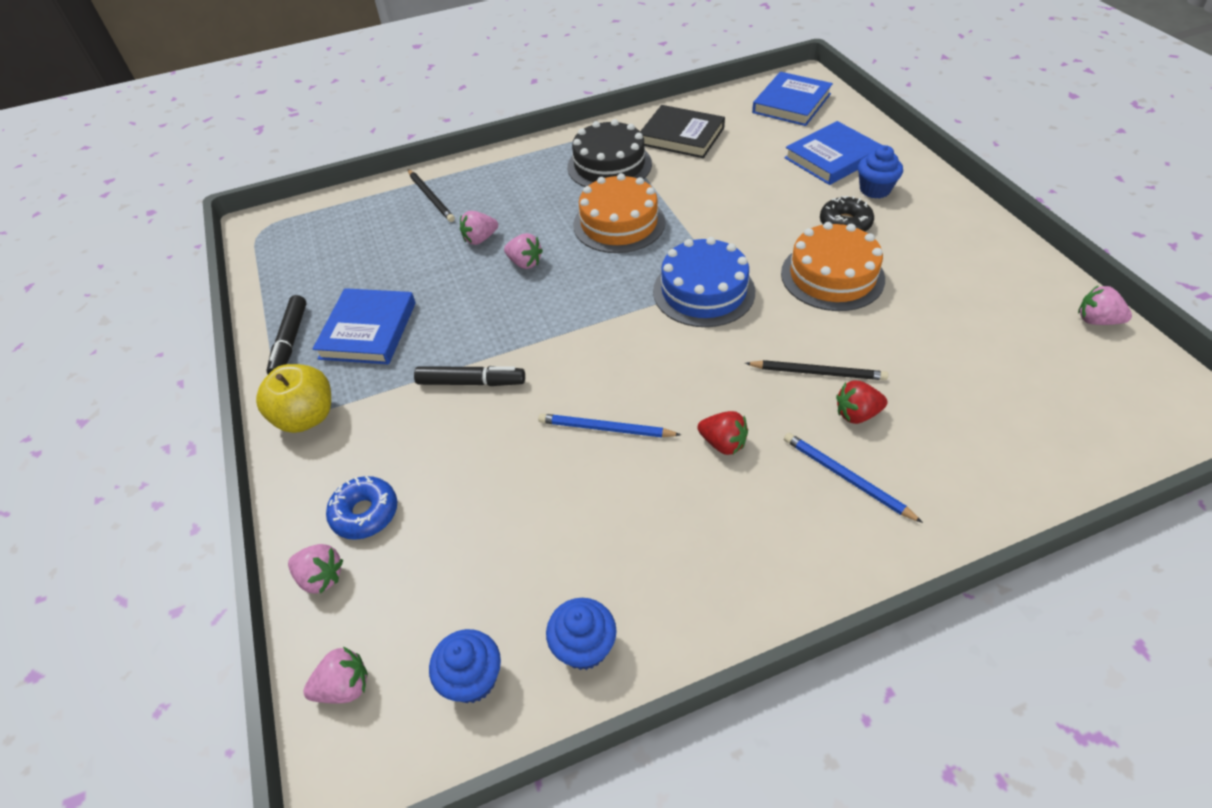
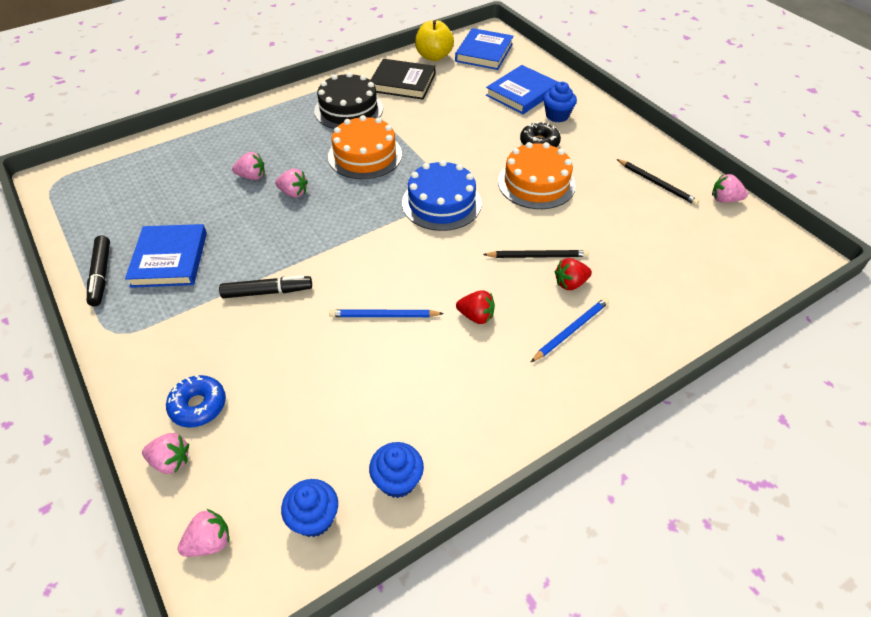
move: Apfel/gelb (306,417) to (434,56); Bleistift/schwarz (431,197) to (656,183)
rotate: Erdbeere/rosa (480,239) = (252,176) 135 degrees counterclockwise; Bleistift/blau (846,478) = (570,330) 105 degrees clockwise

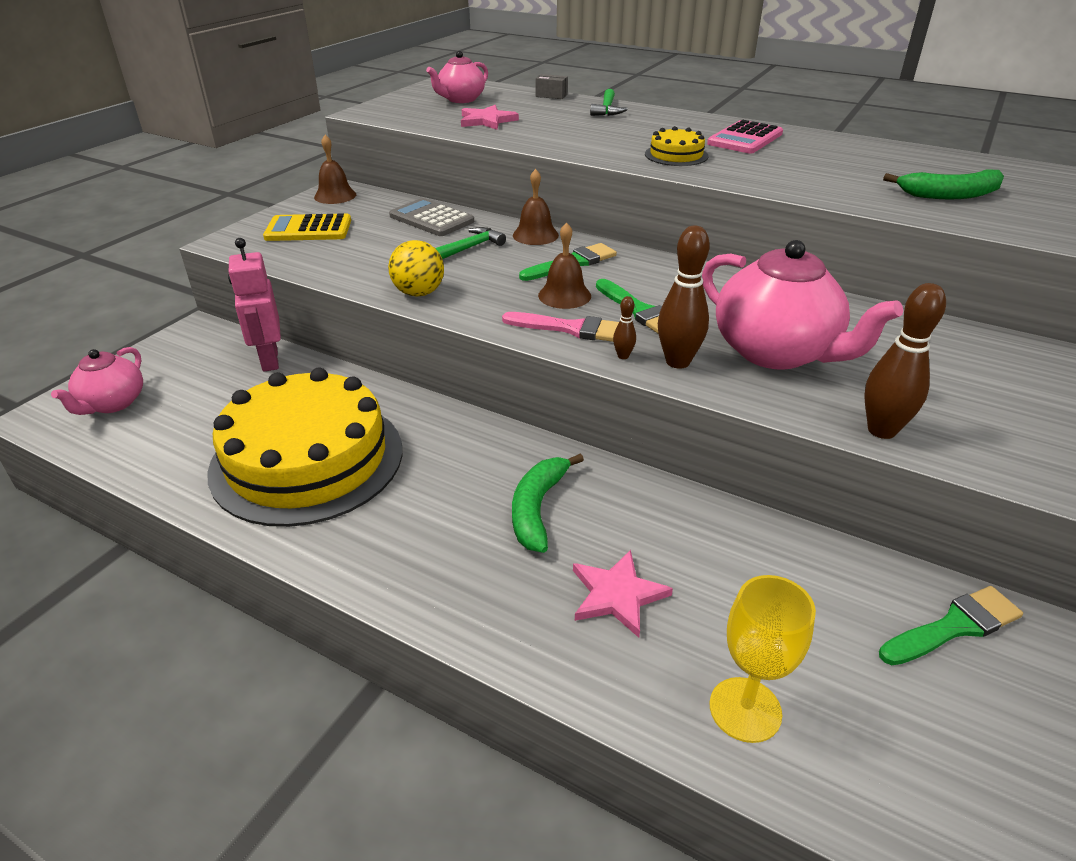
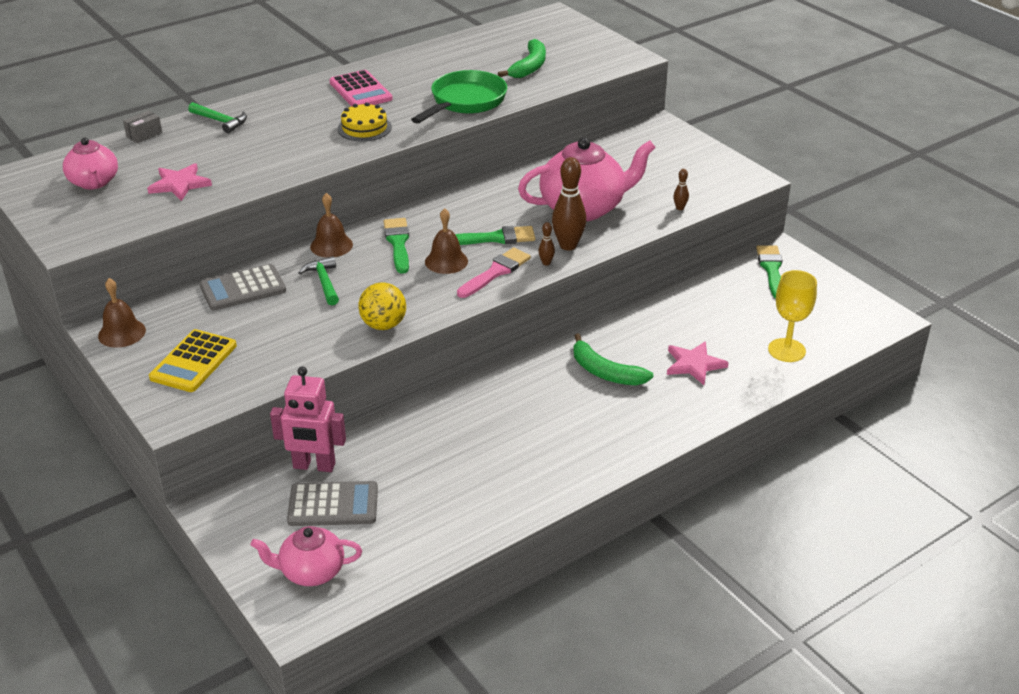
delete: Kuchen/gelb (307,459)
insert: Taschenrechner/grau (333,505); Pfanne/grün (465,102)
rotate: Teekanne/rosa (112,403) = (311,572) 135 degrees clockwise
resize: Bowlingkegel/braun (881,430) = (680,208) x0.47

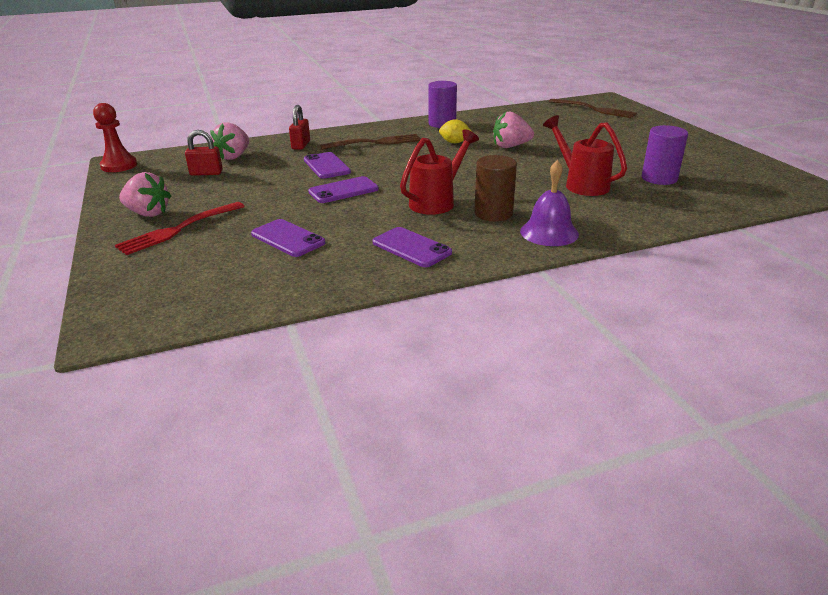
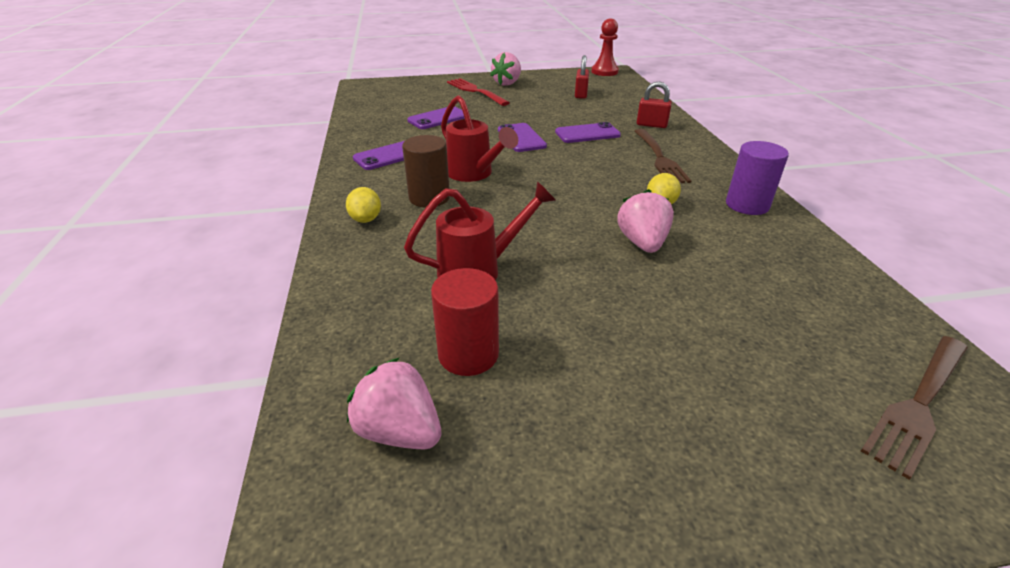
move: Erdbeere/rosa (233,156) to (399,431)
replace: Glocke/lila (549,232) to Zitrone/gelb (366,219)
recolor: Vollzylinder/lila (659,178) to Vollzylinder/rot (468,354)

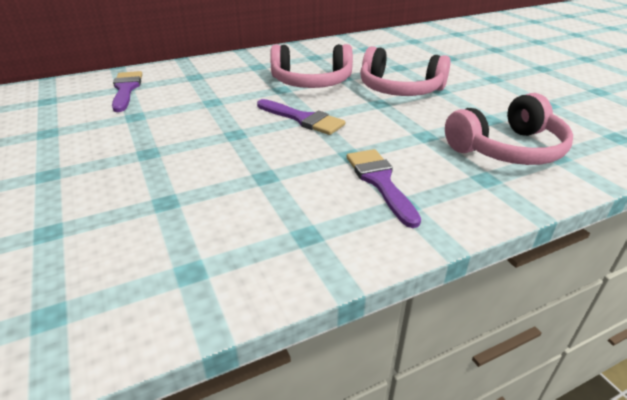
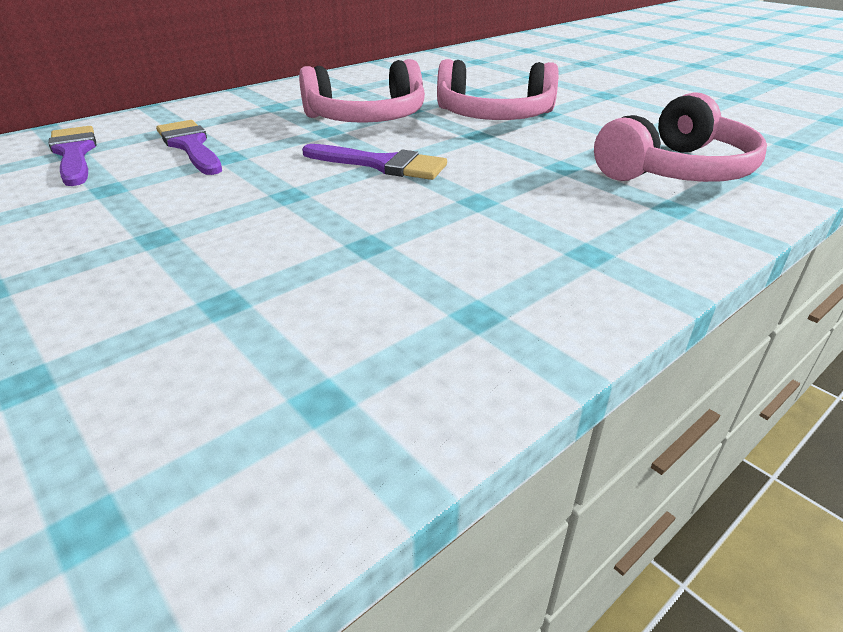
move: Pinsel/lila (380,182) to (190,146)

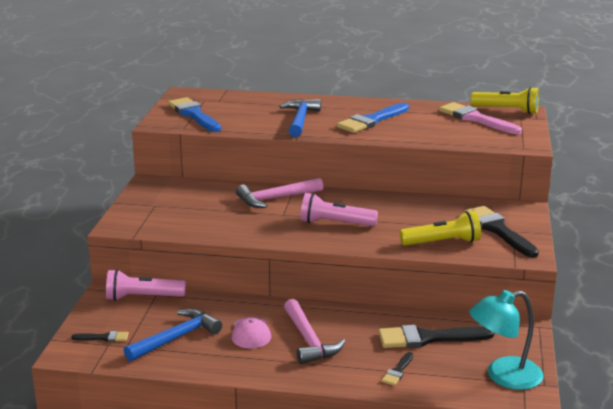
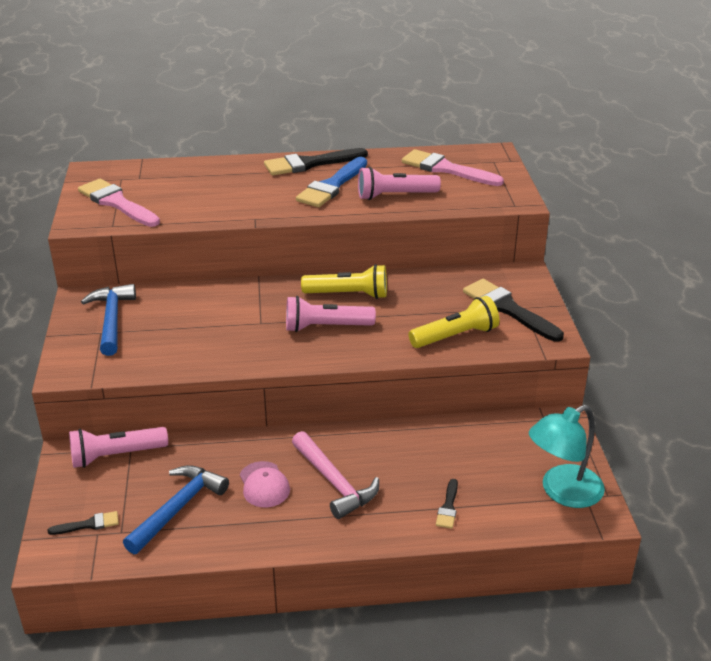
delete: Hammer/rosa (275,198)
insert: Taschenlampe/rosa (395,195)
move: Hammer/blau (300,120) to (111,320); Pinsel/schwarz (428,338) to (310,164); Taschenlampe/gelb (507,110) to (348,295)
recolor: Pinsel/blau (194,114) to Pinsel/rosa (117,203)

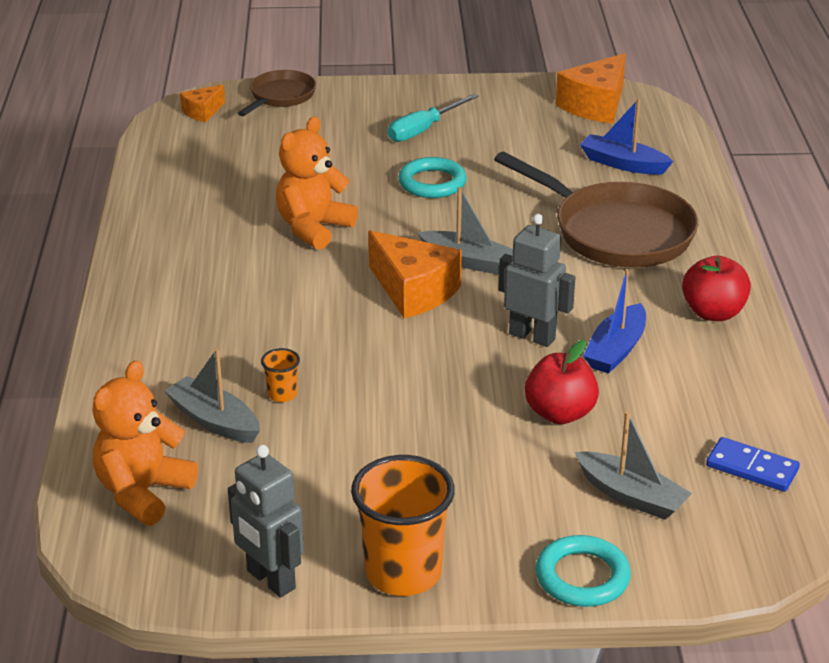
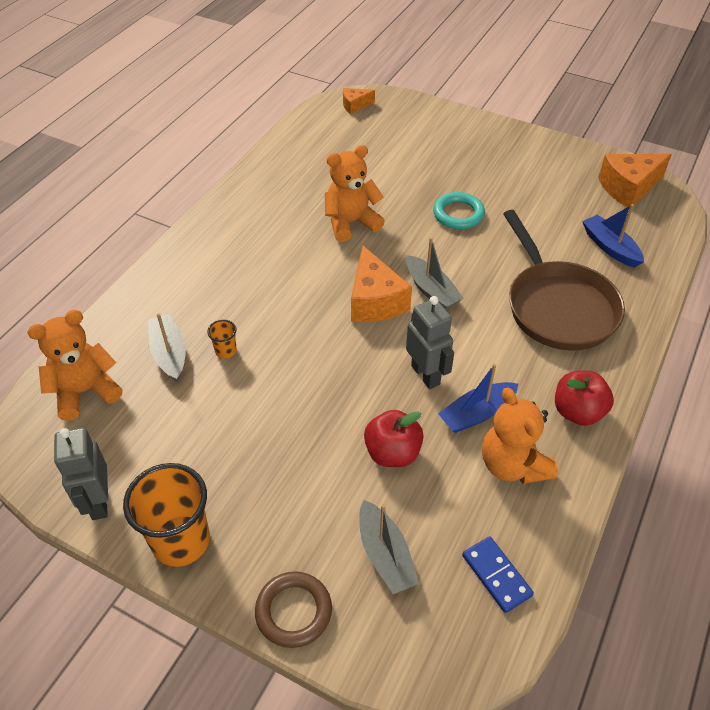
delete: Pfanne/braun (280,96); Schraubenzieher/türkis (423,130)
insert: Teddybär/orange (512,465)
recolor: Ring/türkis (582,577) to Ring/braun (293,611)

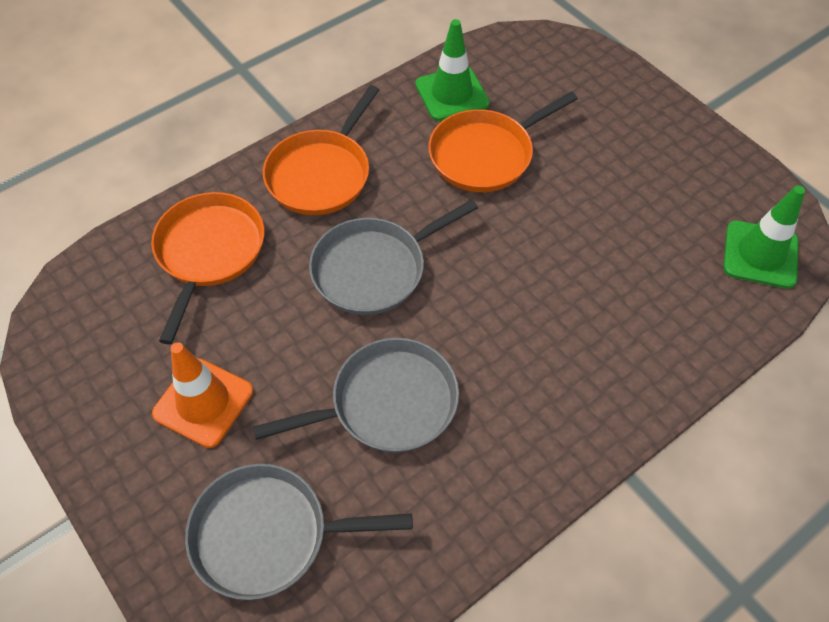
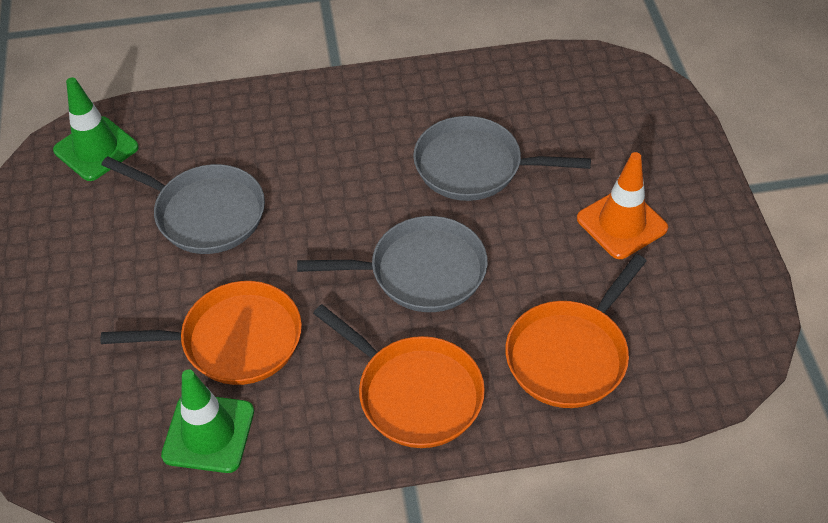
move: Pfanne/grau (267,535) to (205,213)
rotate: Pfanne/orange (321,174) = (415,393) 75 degrees clockwise

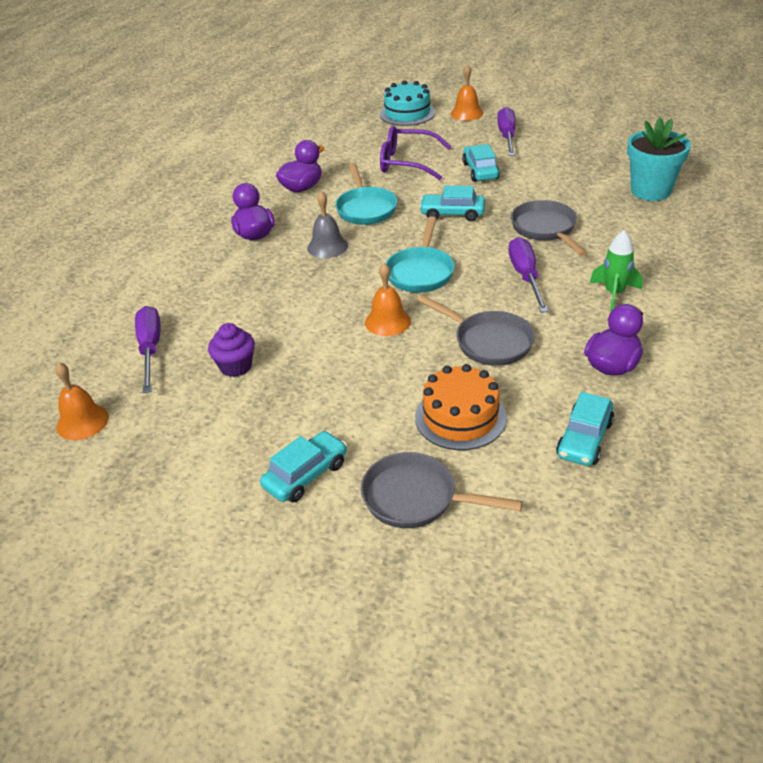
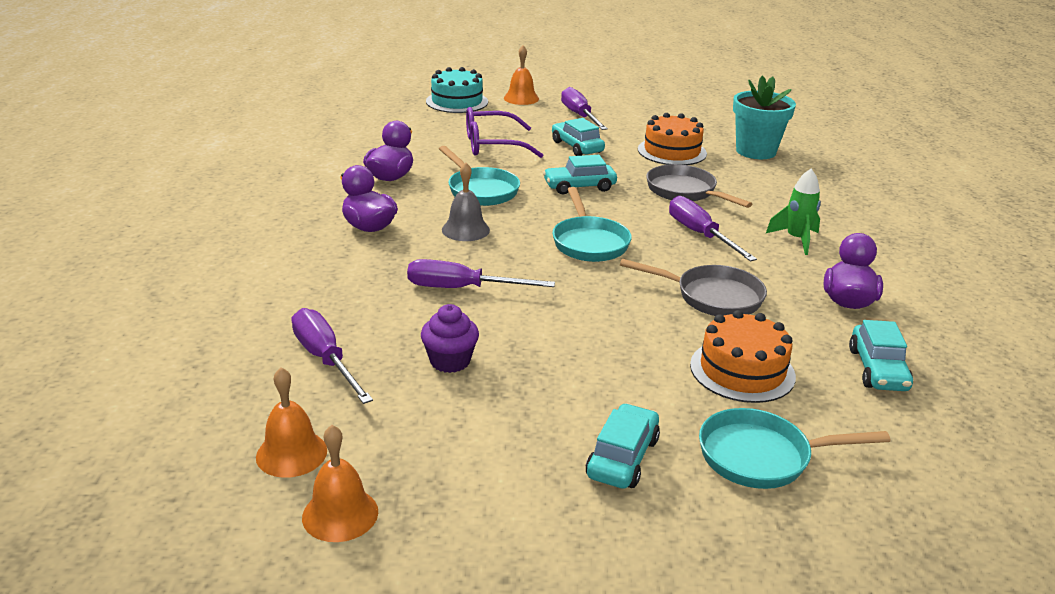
insert: Schraubenzieher/lila (462,288); Kuchen/orange (672,151)
move: Glocke/orange (387,321) to (340,514)
recolor: Pfanne/grau (416,498) to Pfanne/türkis (762,456)

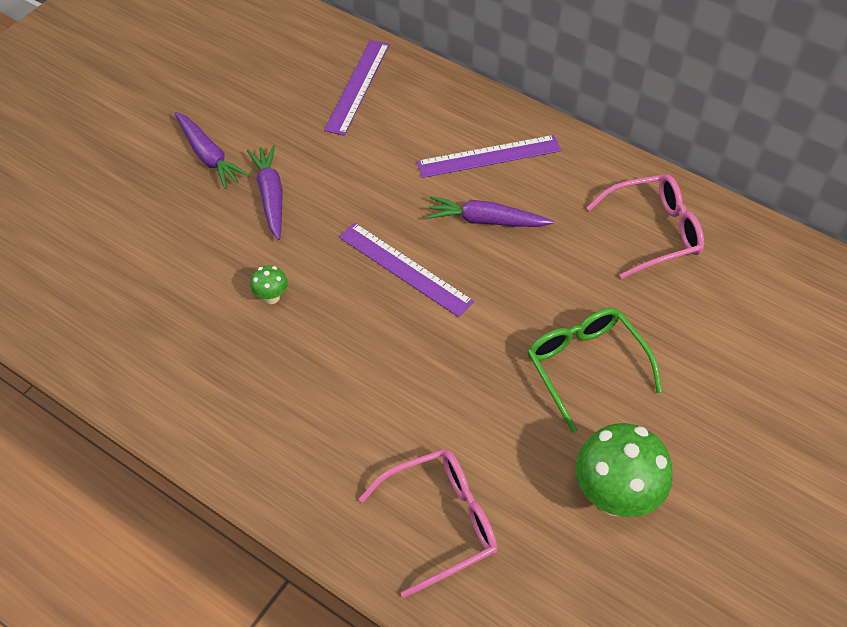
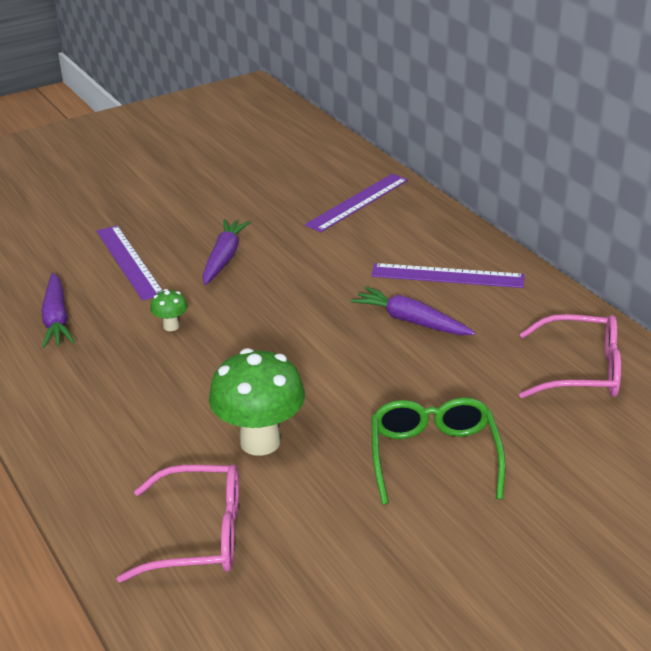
move: Karotte/lila (208,156) to (56,319); Lineal/lila (405,268) to (129,261); Pilz/grün (614,497) to (260,442)

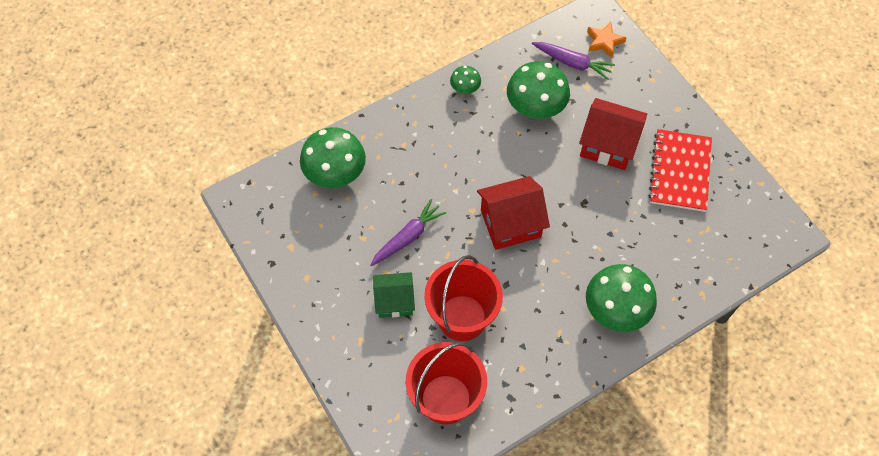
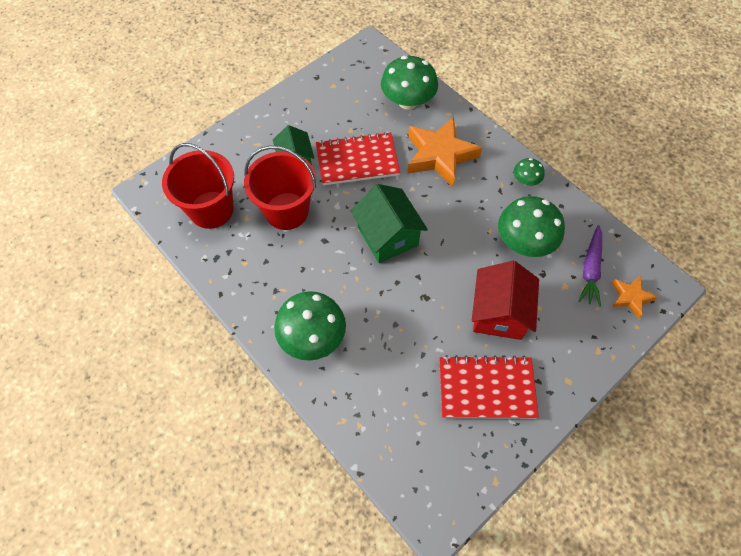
insert: Stern/orange (439,155)
replace: Karotte/lila (408,237) to Notizbuch/rot (357,160)
recolor: Haus/rot (510,223) to Haus/grün (388,236)

